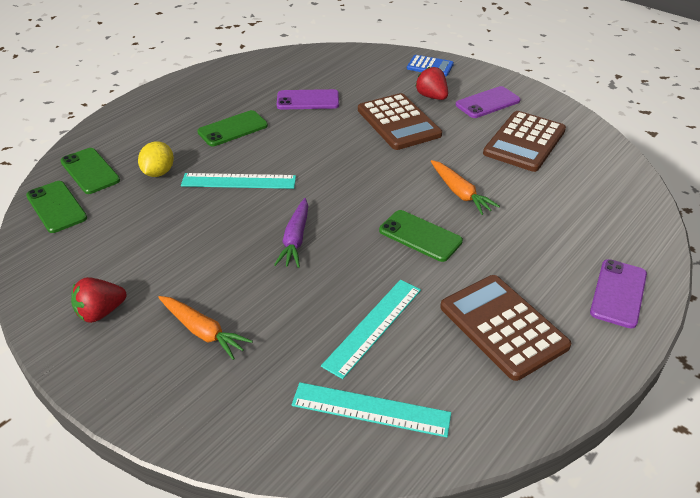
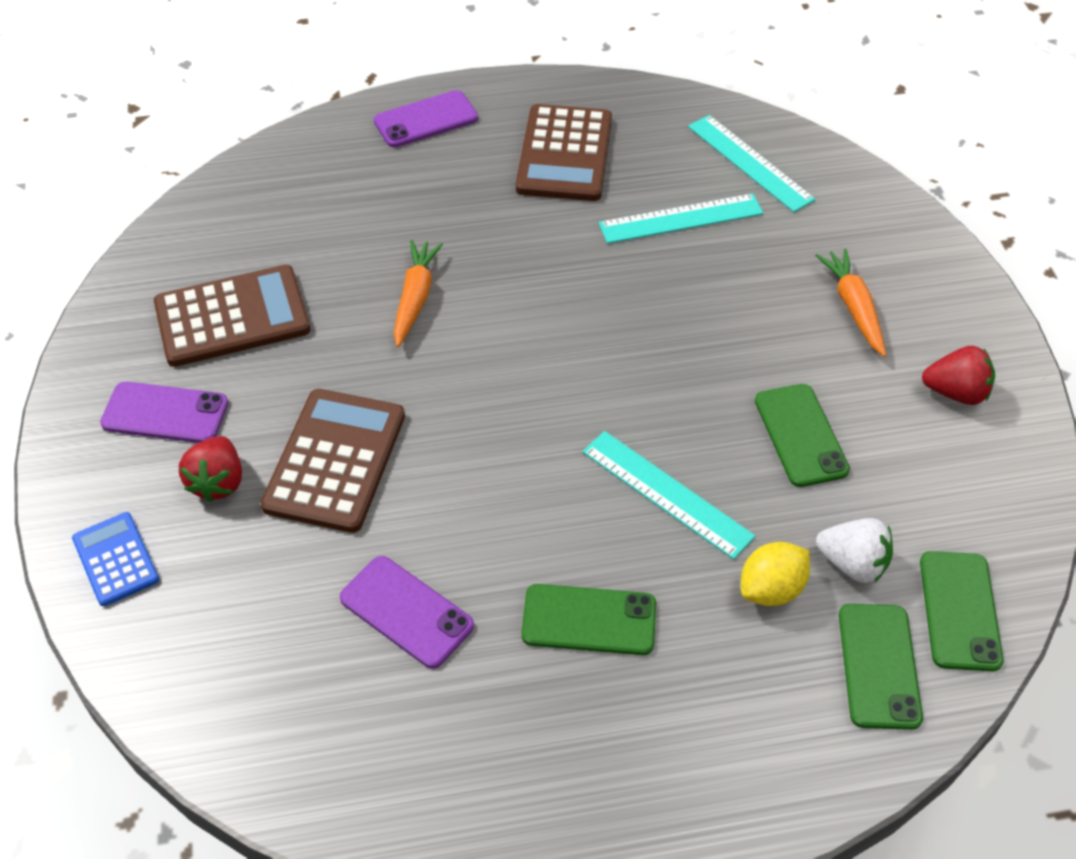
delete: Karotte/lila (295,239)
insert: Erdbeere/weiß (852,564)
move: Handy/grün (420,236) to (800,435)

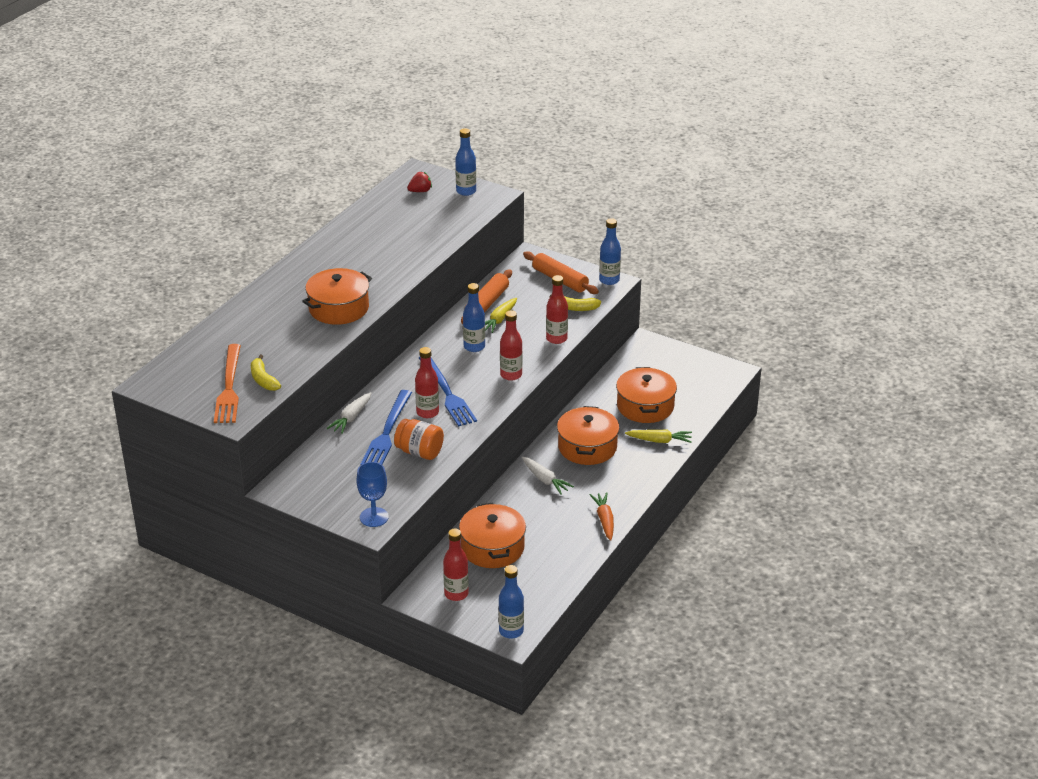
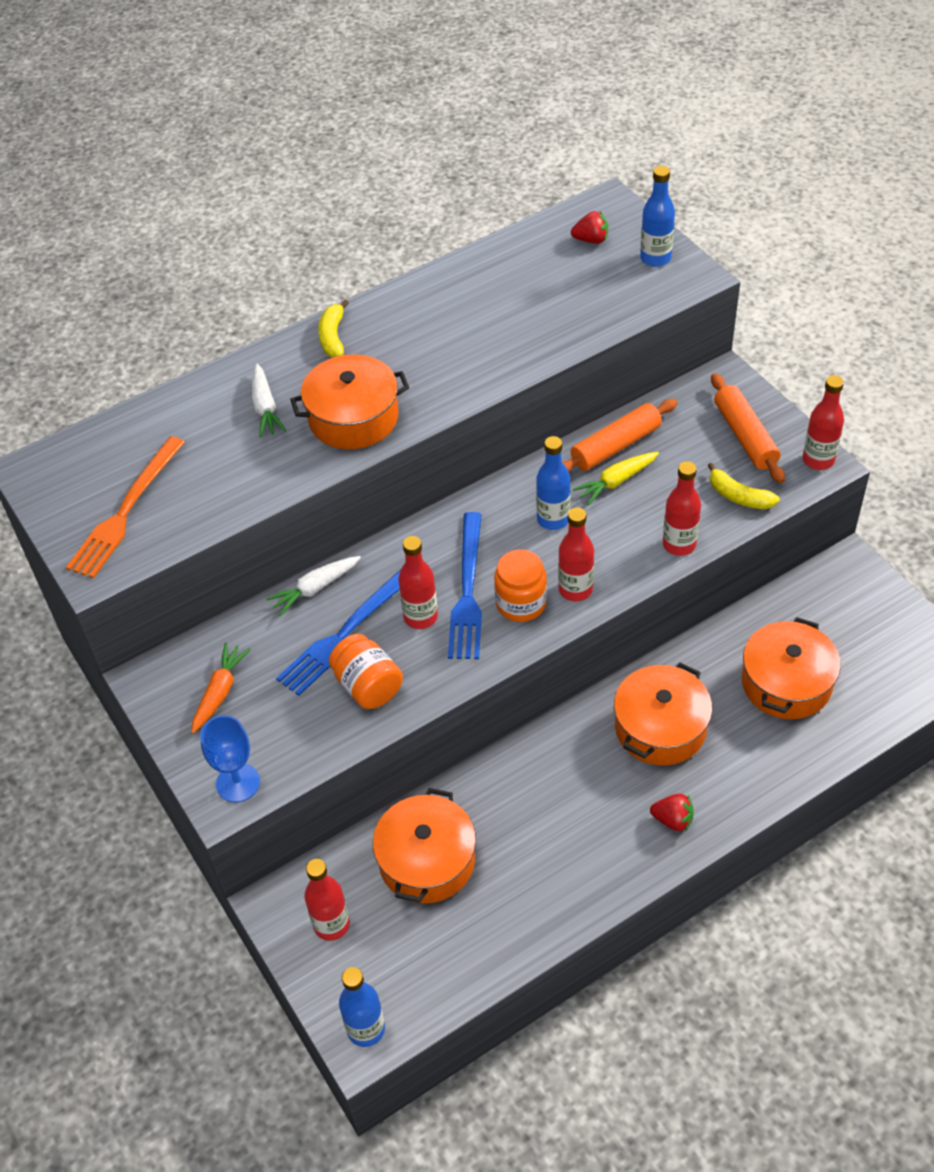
delete: Karotte/gelb (659,440)
insert: Einmachglas/orange (521,603); Erdbeere/rot (673,820)
move: Banane/gelb (263,380) to (333,337); Karotte/weiß (545,480) to (265,407); Karotte/orange (604,520) to (220,692)
recolor: Flasche/blau (609,280) to Flasche/rot (818,460)

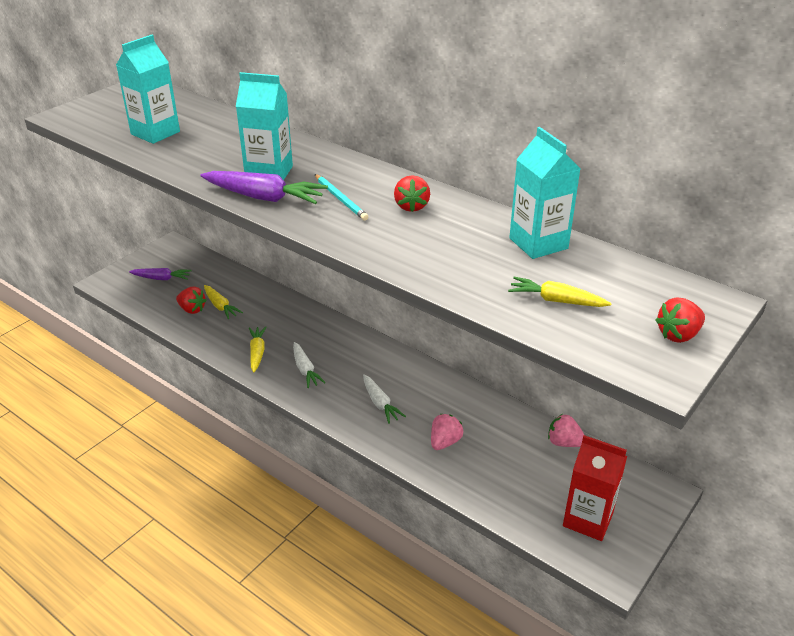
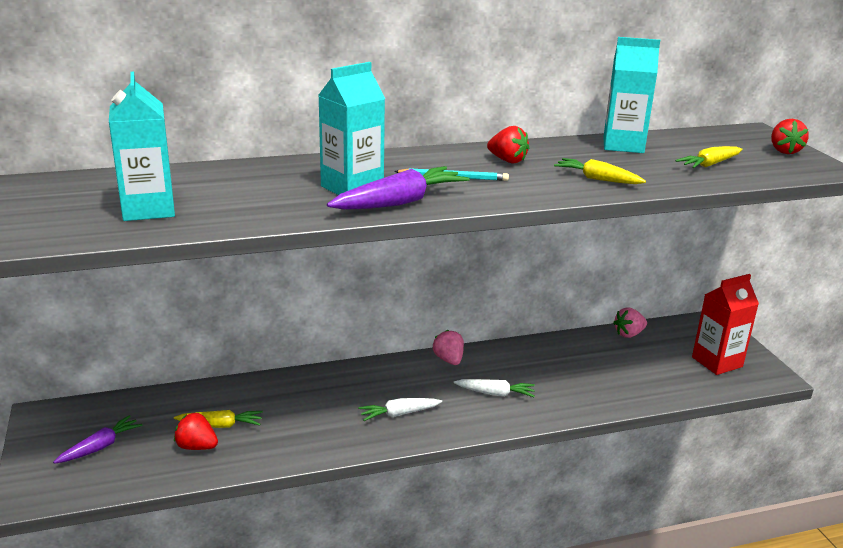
move: Karotte/gelb (257,353) to (597,179); Erdbeere/rosa (445,442) to (449,360)
rotate: Erdbeere/rot (192,309) = (197,447) 135 degrees counterclockwise; Karotte/weiß (305,370) = (399,414) 150 degrees clockwise

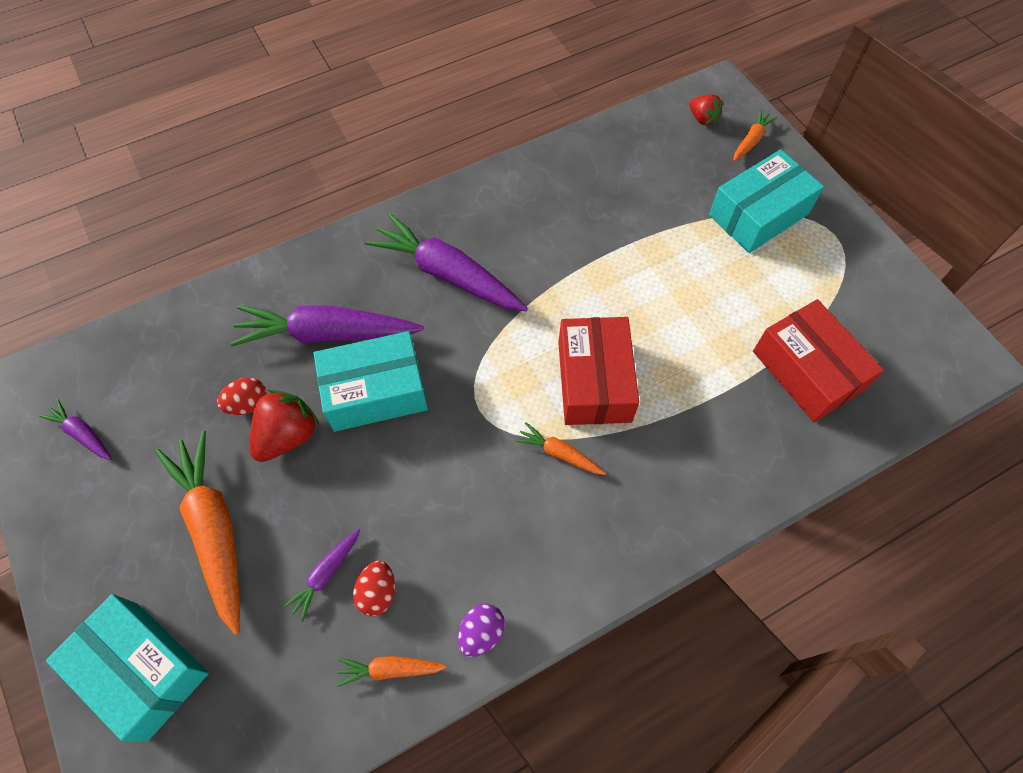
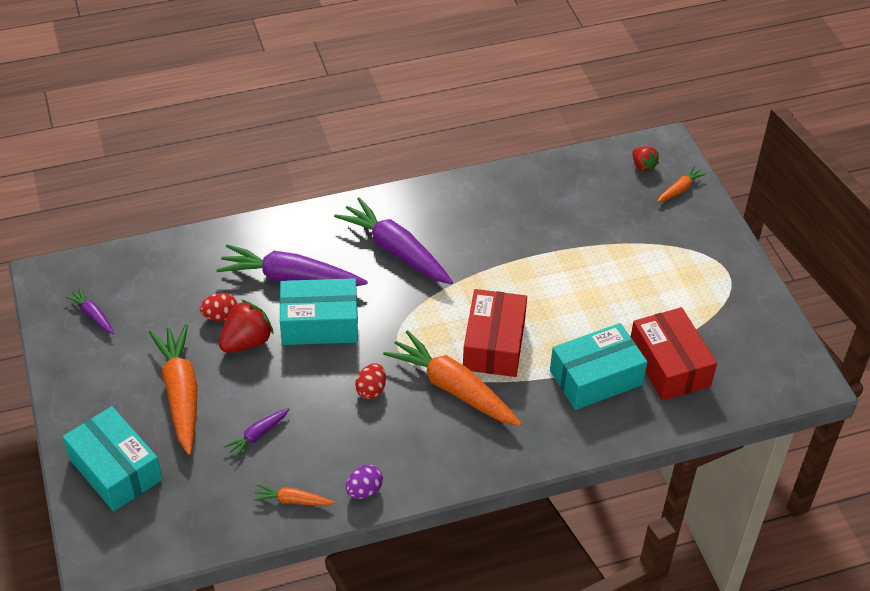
move: Ei/rot (377,592) to (371,390); Schachtel/türkis (758,214) to (596,377)
resize: Karotte/orange (559,453) = (453,388) x2.12

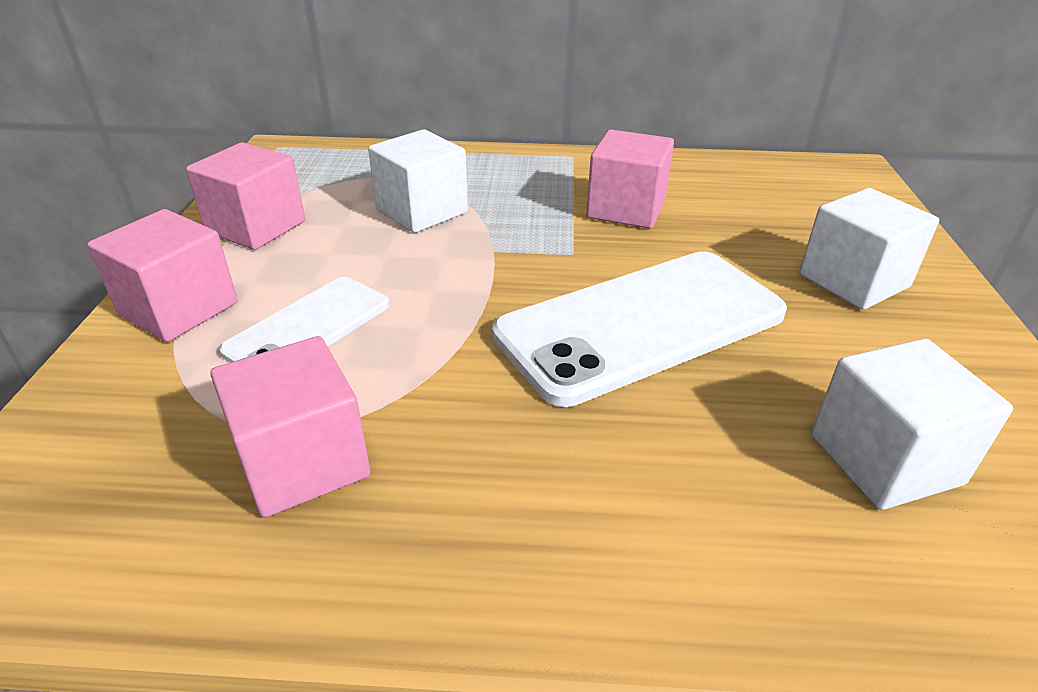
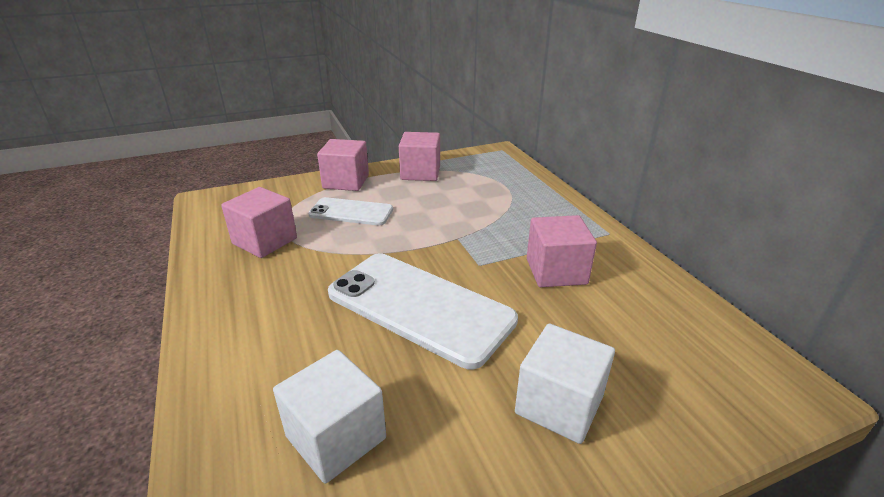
delete: Kubus/weiß (422,211)

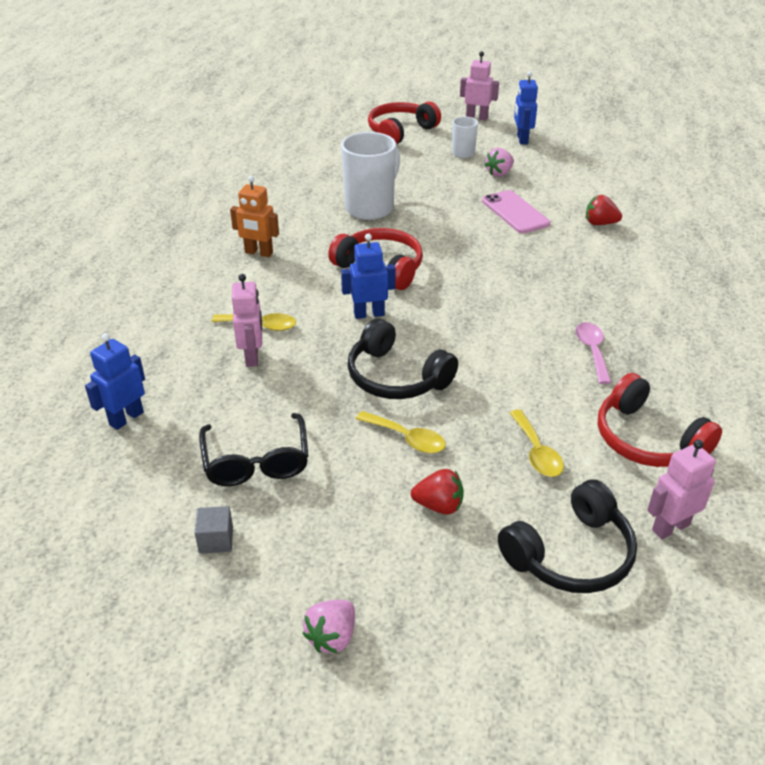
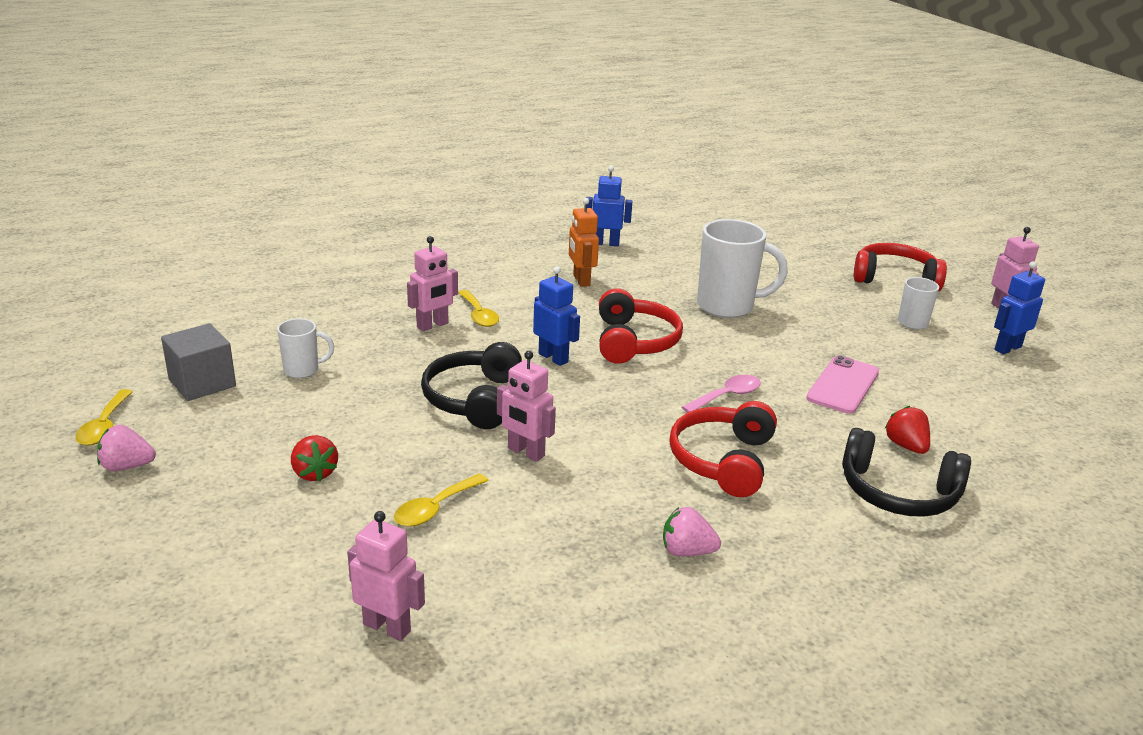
insert: Roboter/rosa (525,452)
move: Roboter/blau (126,418) to (606,243); Löffel/gelb (407,438) to (104,426); Erdbeere/rosa (499,173) to (686,551); Kopfhörer/schwarz (570,554) to (898,492); Löffel/rosa (592,351) to (727,396); Kopfhörer/rot (647,439) to (723,461)
replace: Brille/schwarz (256,462) to Tasse/weiß (303,370)
resize: Kubus/grau (216,540) = (202,383) x1.79

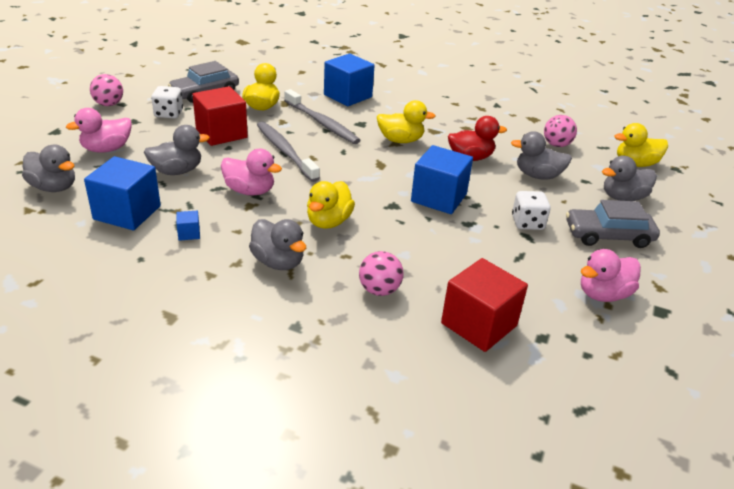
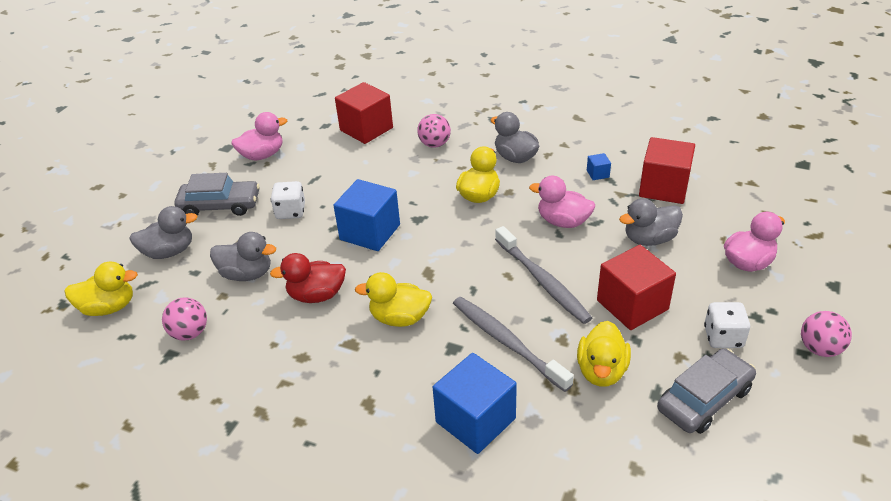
delete: Ente/grau (54,187)
recolor: Kubus/blau (127,213) to Kubus/rot (663,188)

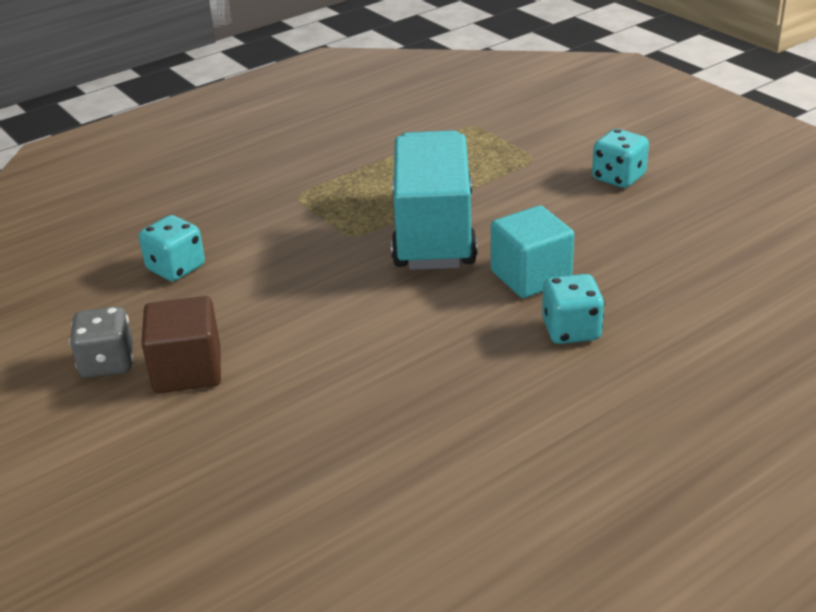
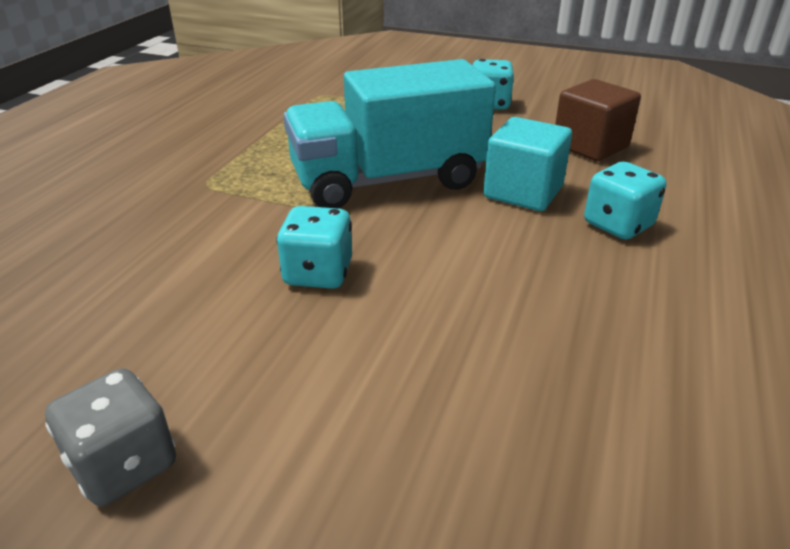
move: Spielwürfel/türkis (176,268) to (318,273); Kubus/braun (187,370) to (590,146)
rotate: Lastwagen/türkis (434,232) = (388,180) 75 degrees counterclockwise

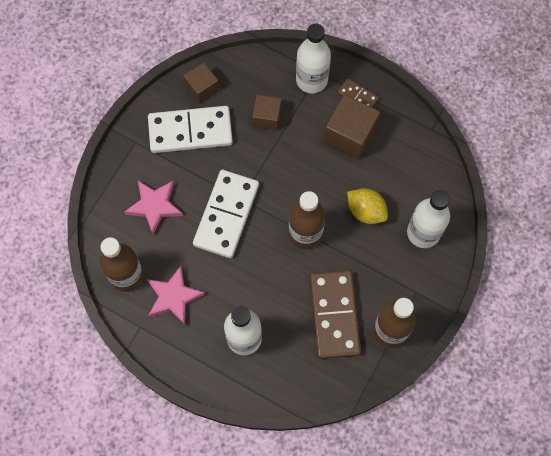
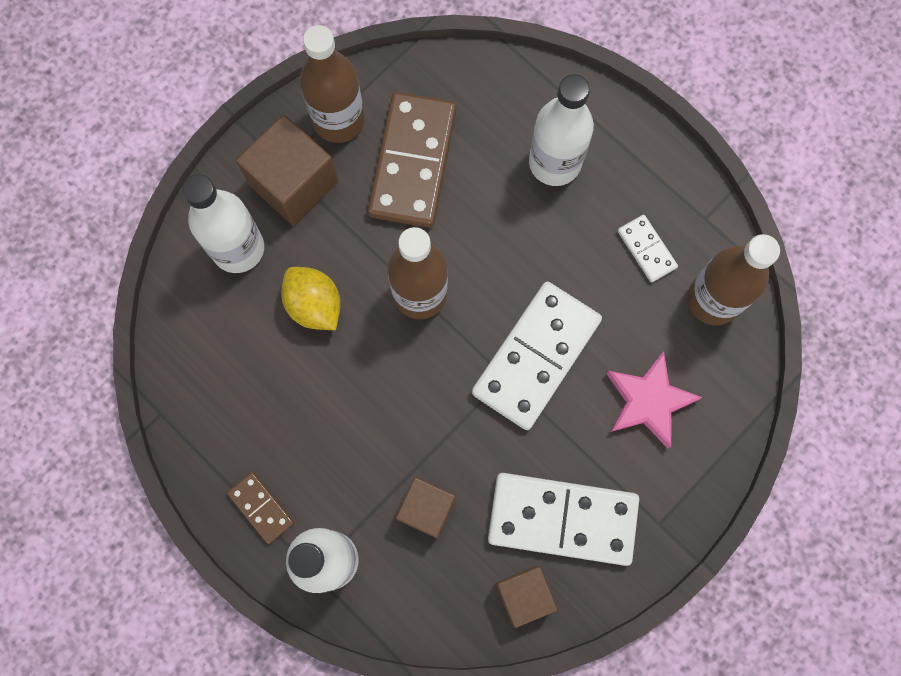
move: Kubus/braun (350,135) to (293,183)
replace: Stern/rosa (173,297) to Dominostein/weiß (646,249)

